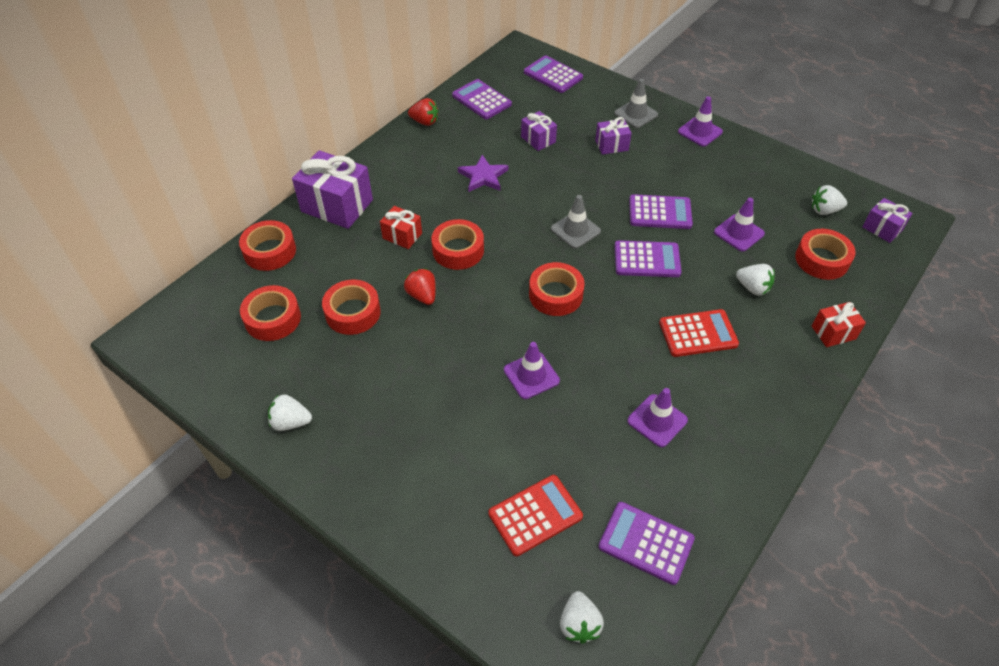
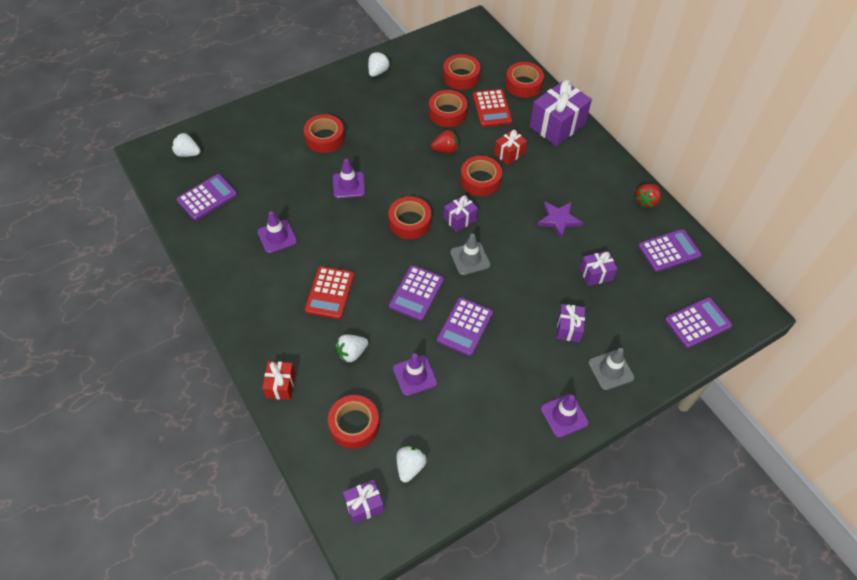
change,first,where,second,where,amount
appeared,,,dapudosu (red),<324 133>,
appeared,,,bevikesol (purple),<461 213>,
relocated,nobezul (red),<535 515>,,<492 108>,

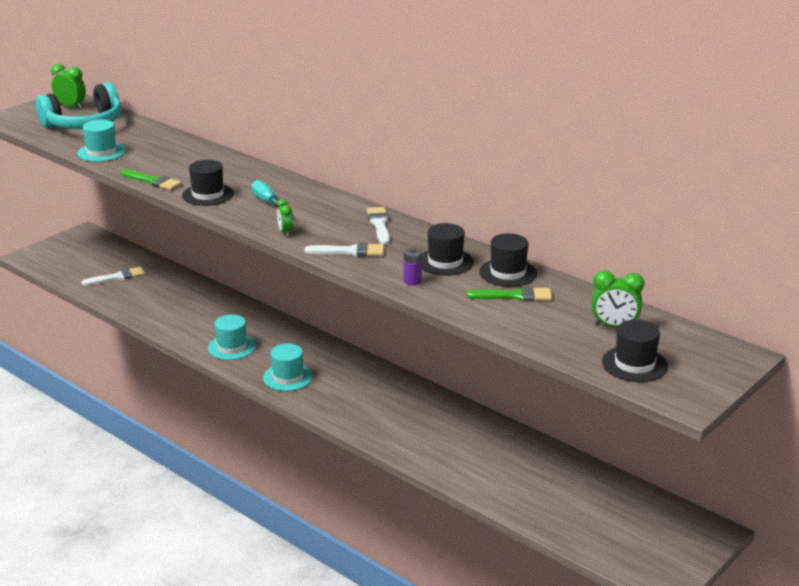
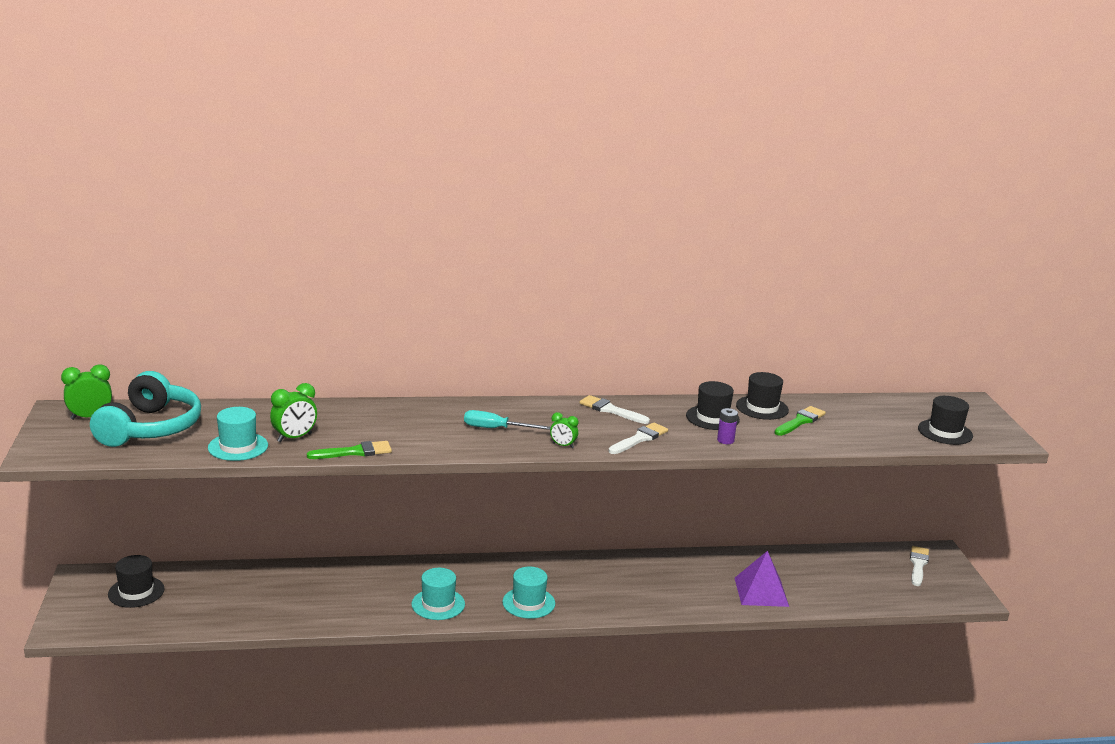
change,first,where,second,where,amount
appeared,,,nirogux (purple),<762 579>,
relocated,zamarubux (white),<113 276>,,<919 566>,
relocated,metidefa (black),<208 183>,,<136 581>,
relocated,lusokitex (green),<618 298>,,<293 412>,

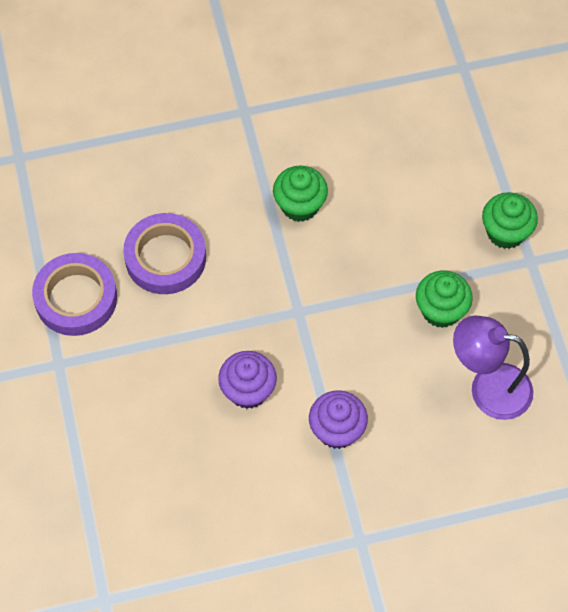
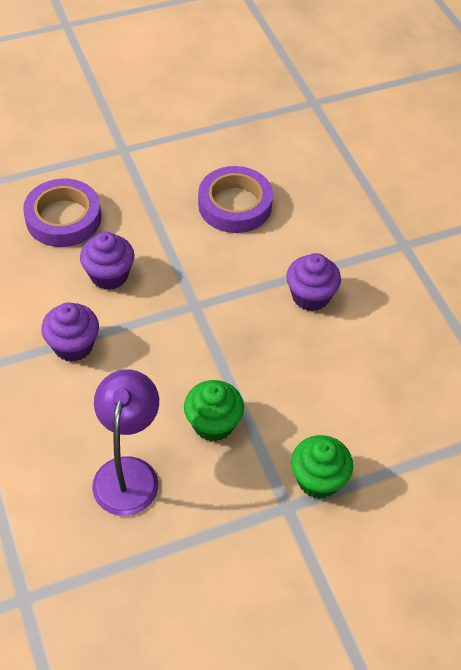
change,first,where,second,where,amount
relocated,dapudosu (purple),<74 294>,,<62 213>,
colour,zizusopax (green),<300 193>,zizusopax (purple),<313 282>,

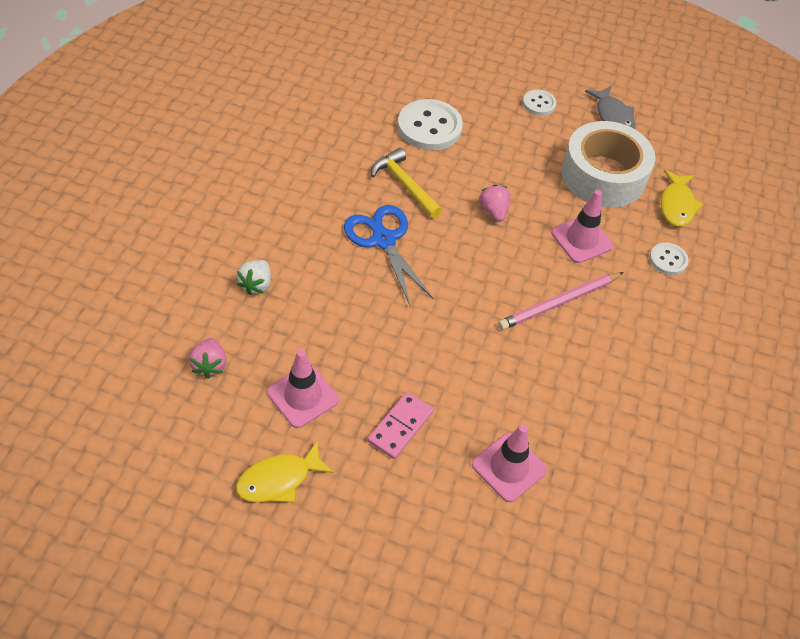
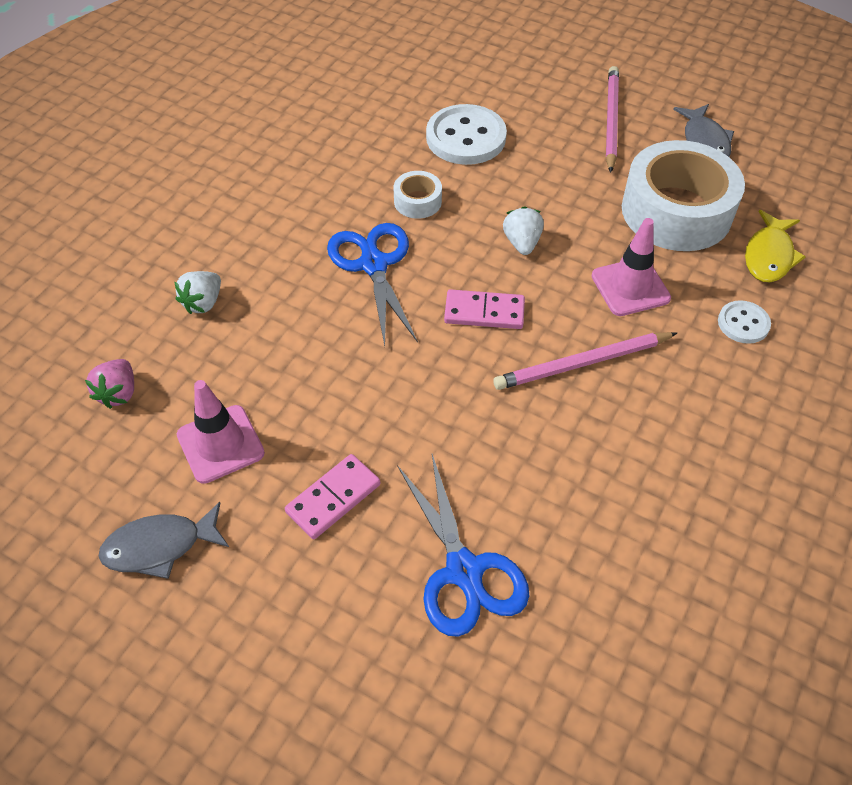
change,first,where,second,where,amount
appeared,,,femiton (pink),<484 309>,
exchanged,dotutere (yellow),<406 183>,dapudosu (white),<418 195>,
exchanged,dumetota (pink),<509 463>,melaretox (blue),<463 545>,
exchanged,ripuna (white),<540 102>,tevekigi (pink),<612 119>,
colour,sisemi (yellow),<285 471>,sisemi (grey),<164 540>,
colour,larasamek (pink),<495 203>,larasamek (white),<523 230>,

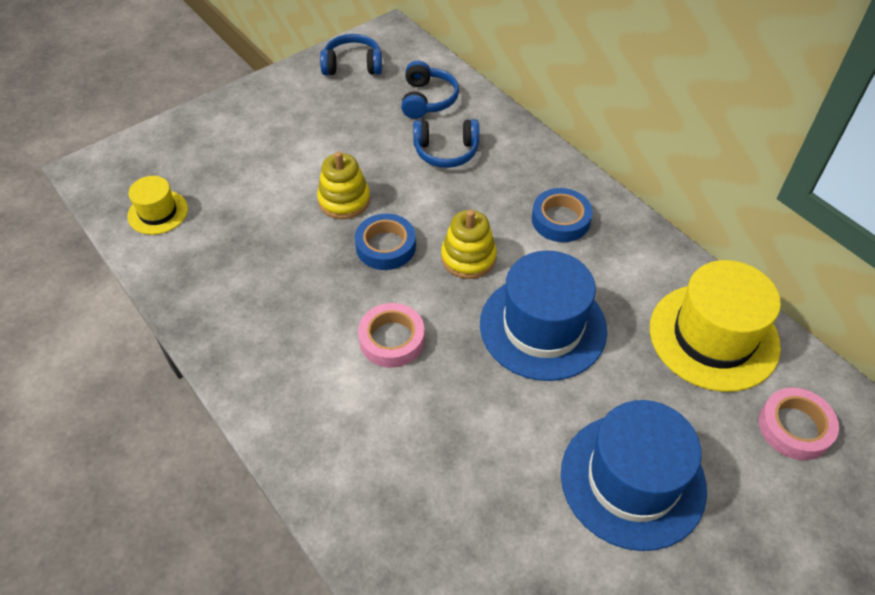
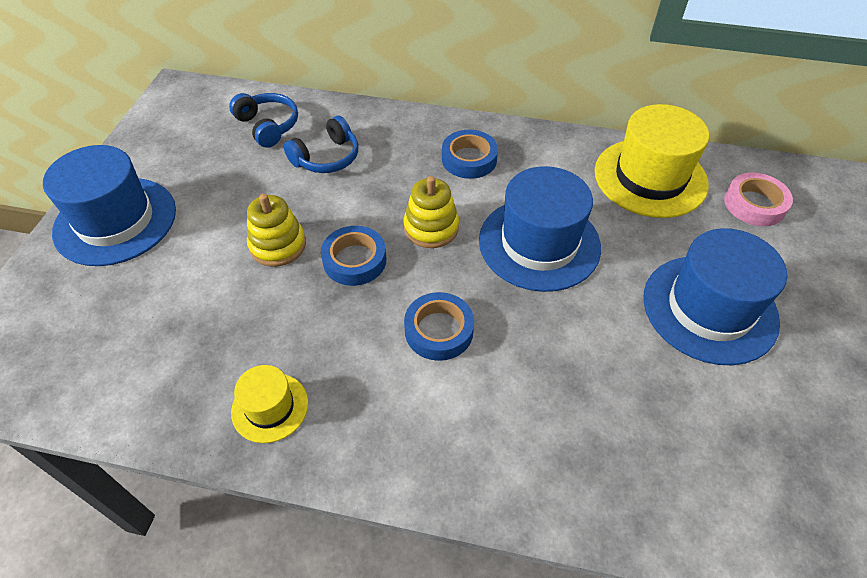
change,first,where,second,where,amount
missing,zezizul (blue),<351 54>,,,
appeared,,,metidefa (blue),<109 205>,
relocated,metidefa (yellow),<157 205>,,<269 404>,
colour,dapudosu (pink),<391 335>,dapudosu (blue),<439 326>,

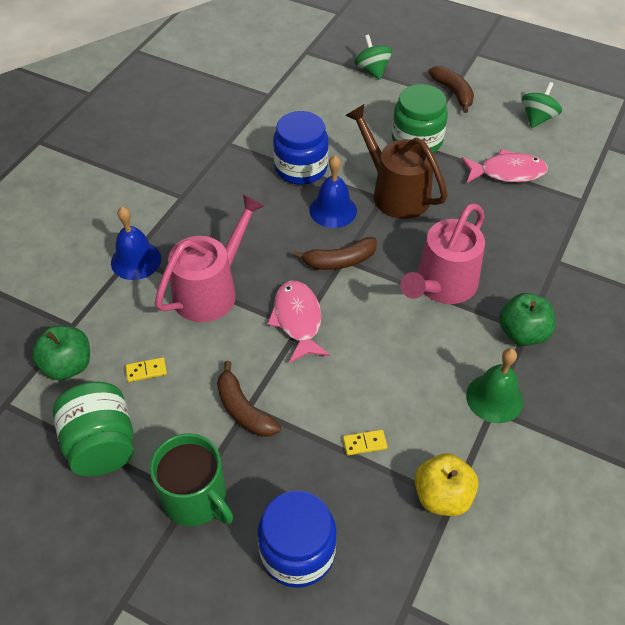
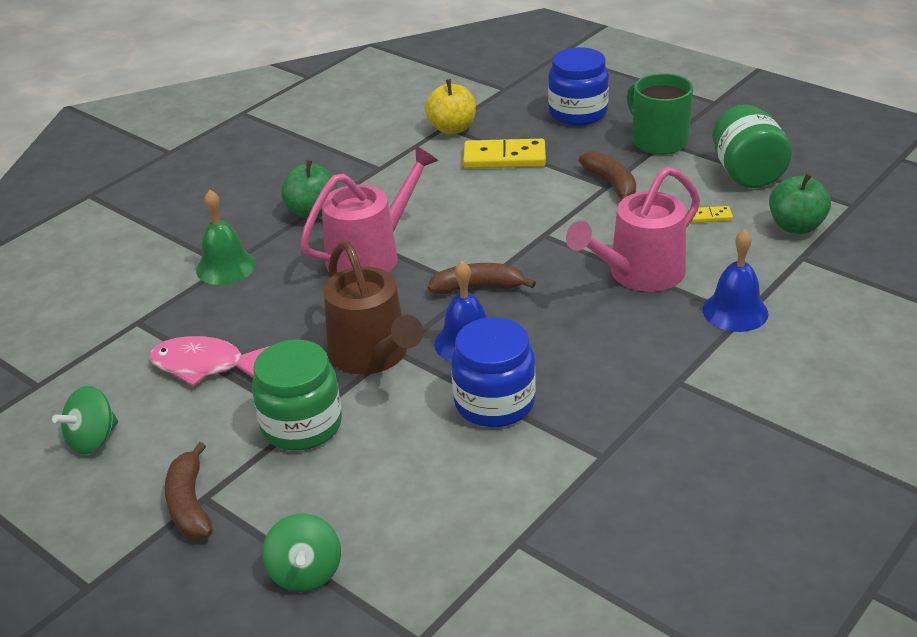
change,first,where,second,where,amount
missing,sisemi (pink),<298 322>,,,
relocated,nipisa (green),<494 385>,,<226 237>,
size,femiton (yellow),<365 443>,,<504 153>,x2.17

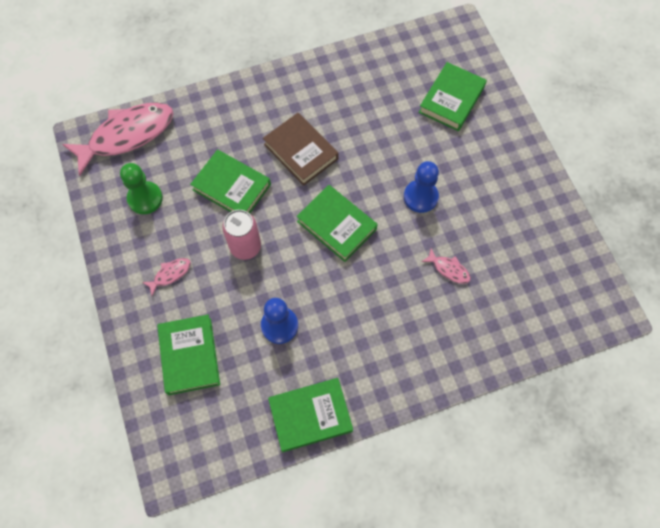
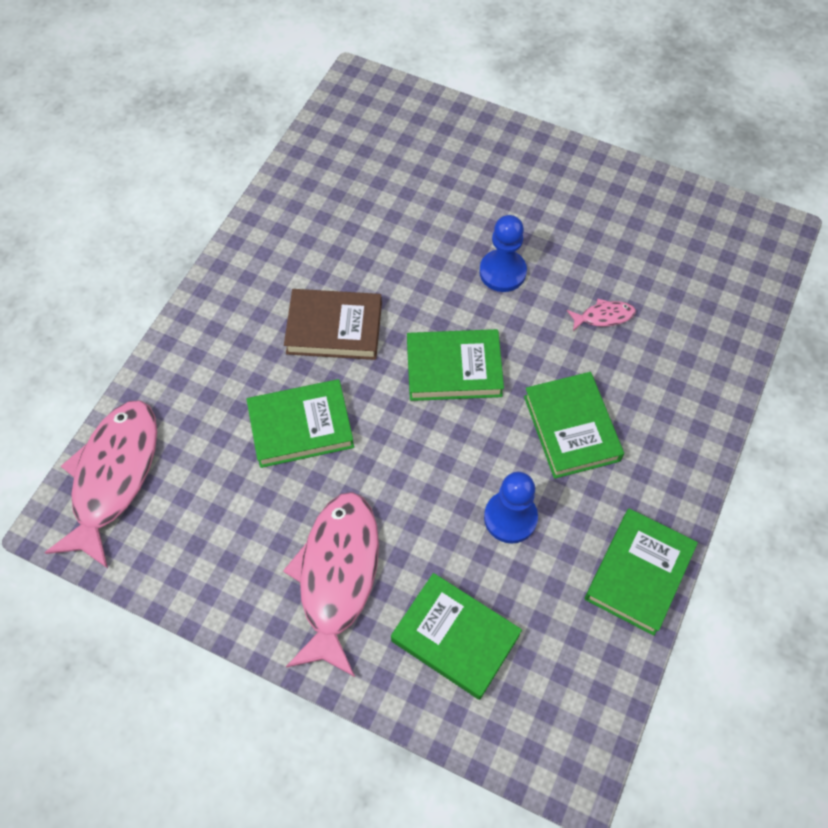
change,first,where,second,where,amount
missing,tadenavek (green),<141 188>,,,
missing,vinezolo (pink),<241 235>,,,
relocated,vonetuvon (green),<453 96>,,<574 425>,
size,sisemi (pink),<166 276>,,<331 584>,x2.38

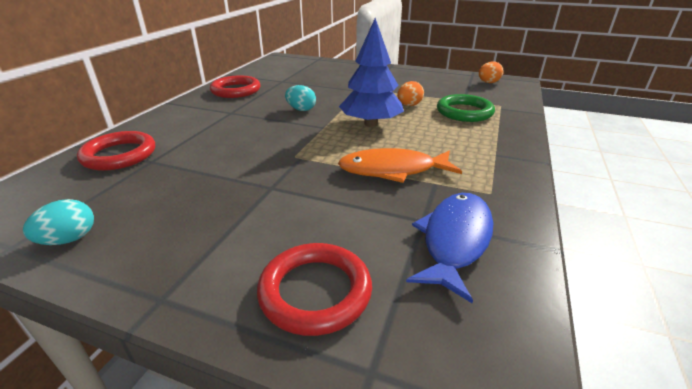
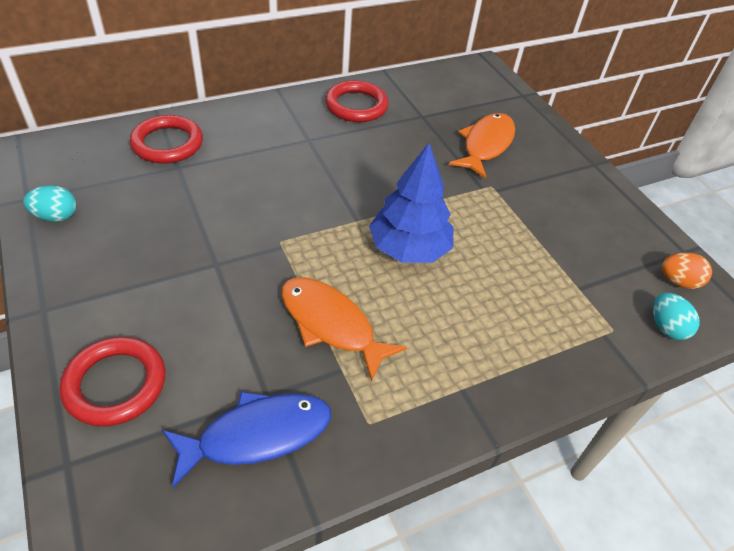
change,first,where,second,where,amount
missing,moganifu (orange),<410 93>,,,
missing,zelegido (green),<466 108>,,,
appeared,,,sisemi (orange),<482 146>,
relocated,moganifu (turquoise),<300 98>,,<676 316>,

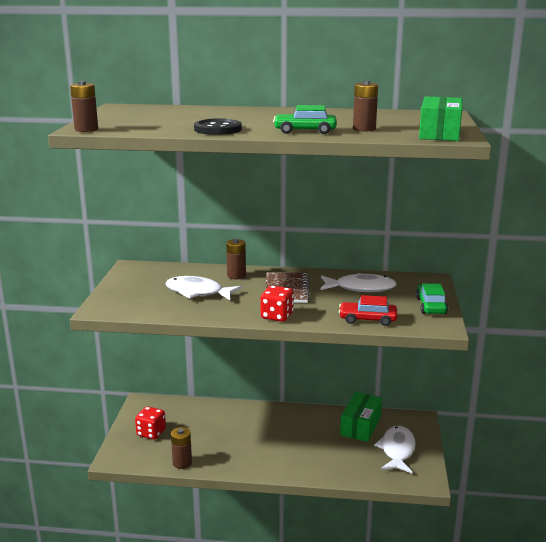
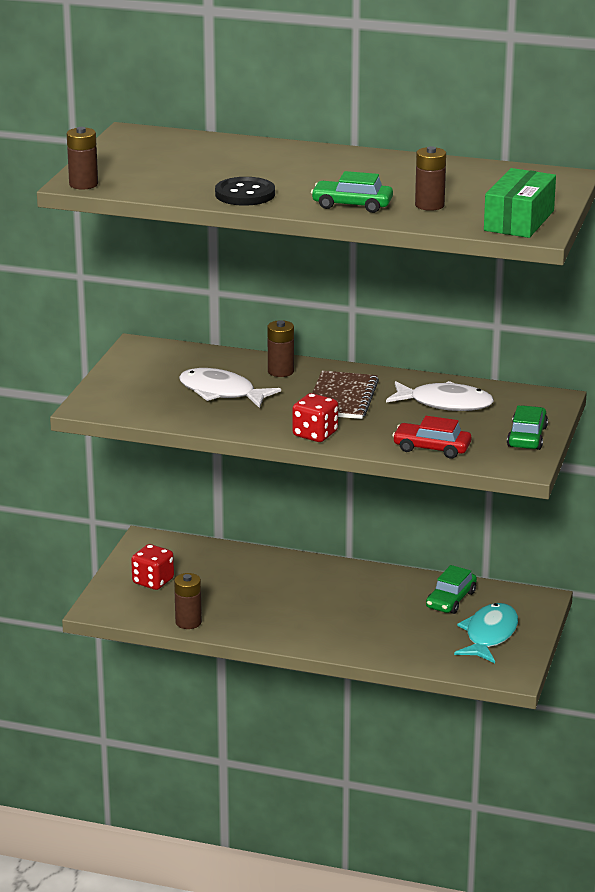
change,first,where,second,where,amount
exchanged,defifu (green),<361 417>,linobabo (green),<451 589>,
colour,sisemi (white),<395 449>,sisemi (turquoise),<486 633>,

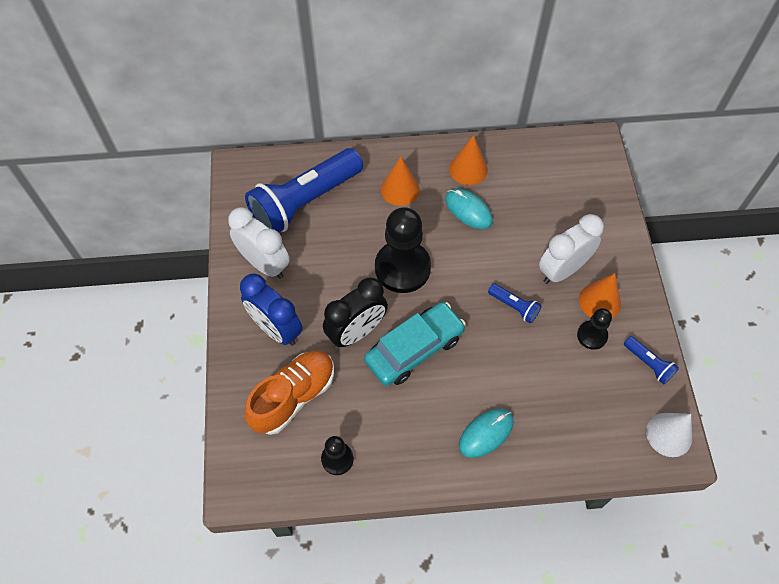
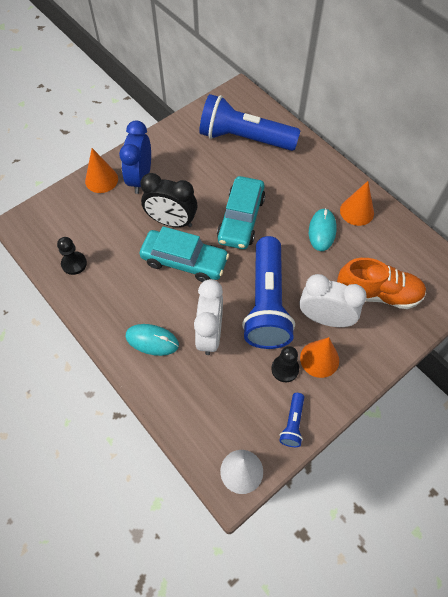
change,first,where,second,where,amount
relocated,lusokitex (white),<259 243>,,<208 317>,
relocated,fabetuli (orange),<289 393>,,<381 283>,
relocated,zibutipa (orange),<400 181>,,<101 170>,
exchanged,tadenavek (black),<403 250>,linobabo (turquoise),<241 212>,
size,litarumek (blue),<515 303>,,<268 292>,x2.41

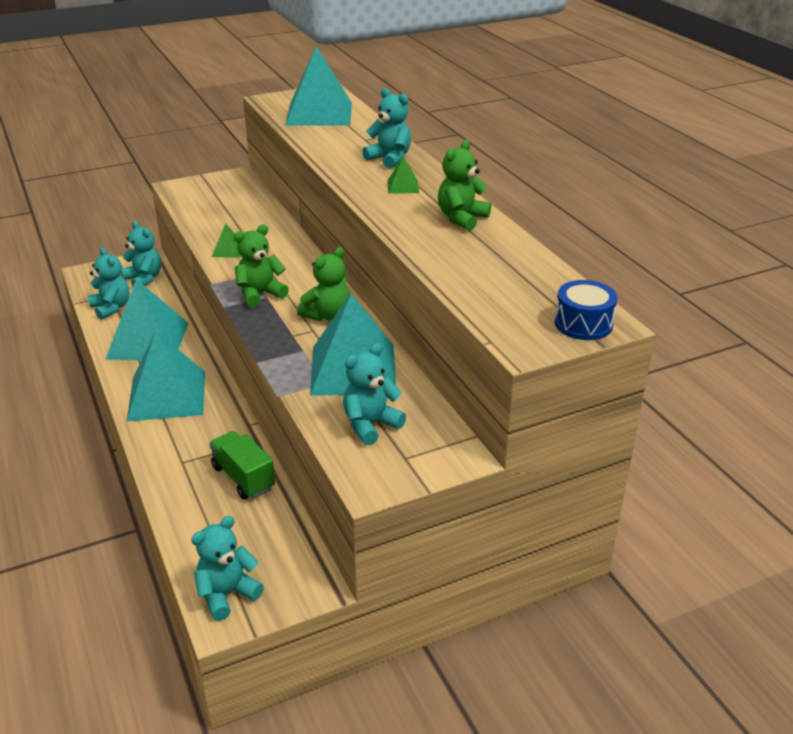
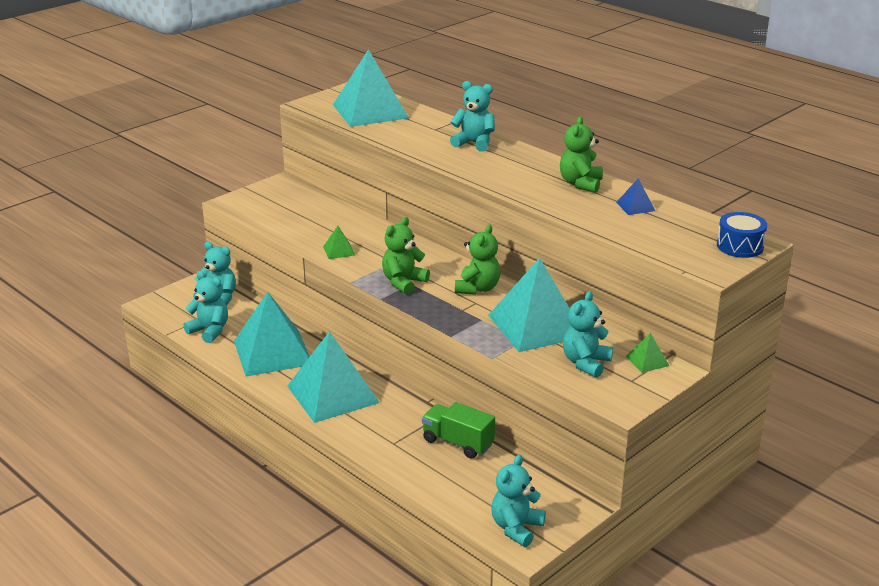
change,first,where,second,where,amount
appeared,,,nirogux (blue),<635 196>,
relocated,nirogux (green),<403 175>,,<647 353>,

